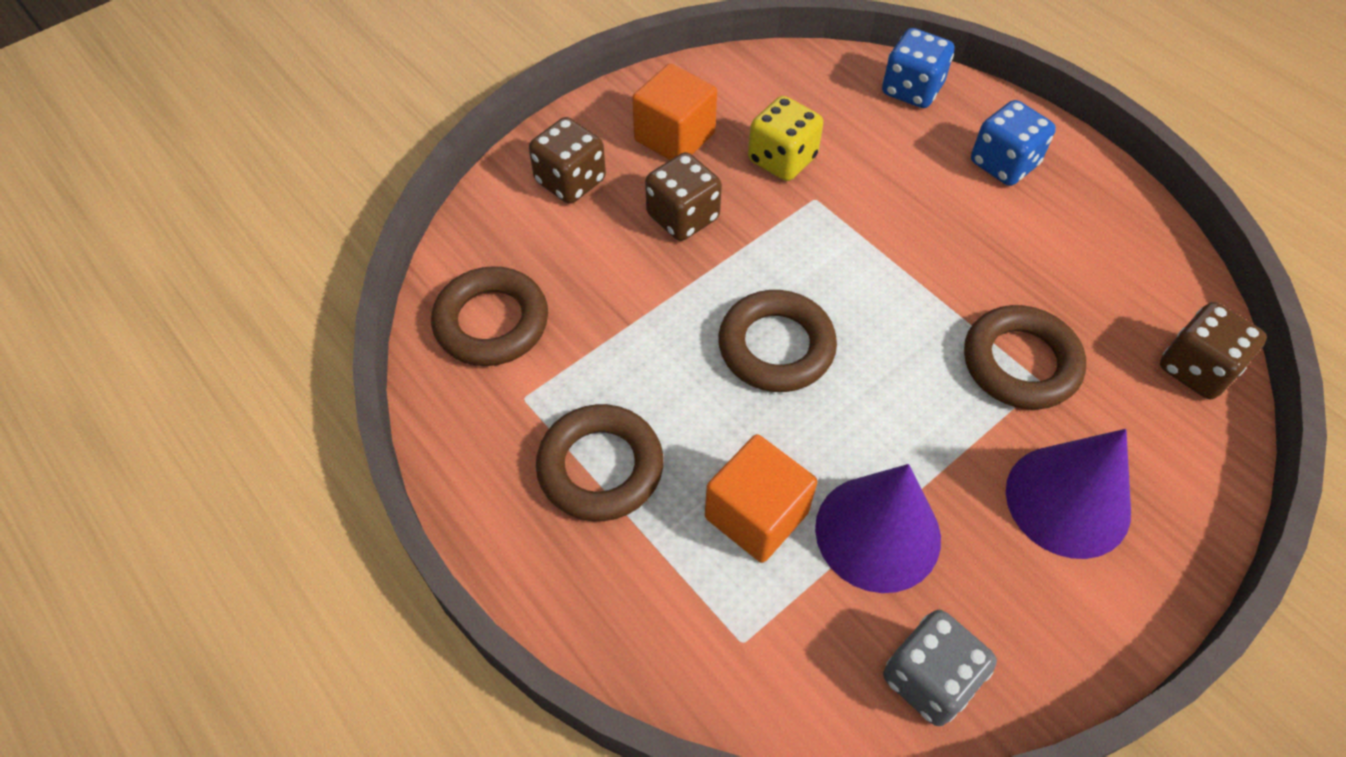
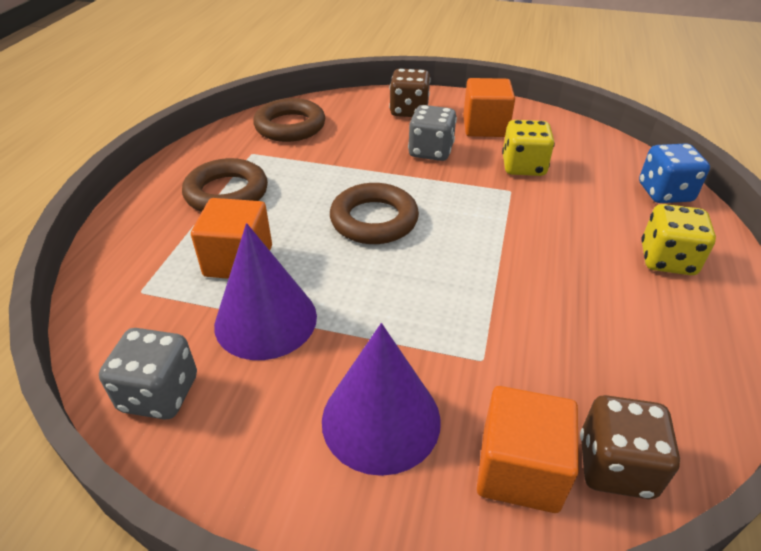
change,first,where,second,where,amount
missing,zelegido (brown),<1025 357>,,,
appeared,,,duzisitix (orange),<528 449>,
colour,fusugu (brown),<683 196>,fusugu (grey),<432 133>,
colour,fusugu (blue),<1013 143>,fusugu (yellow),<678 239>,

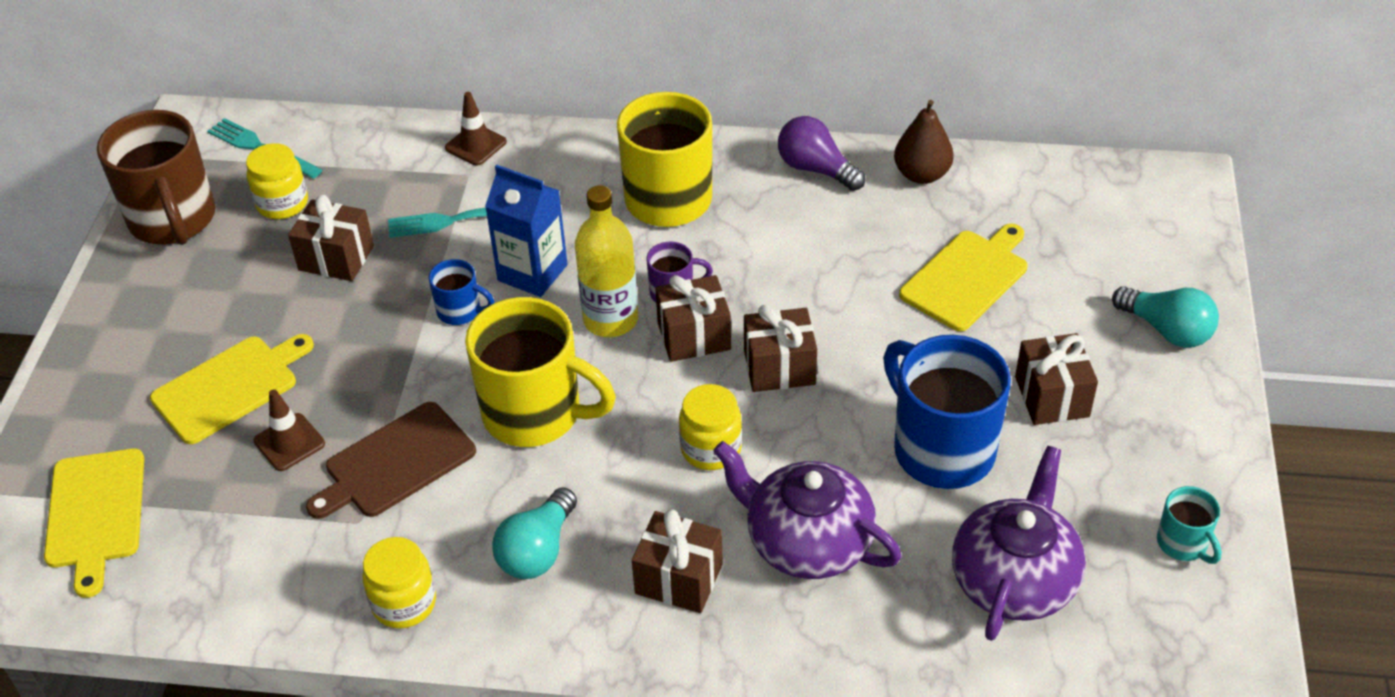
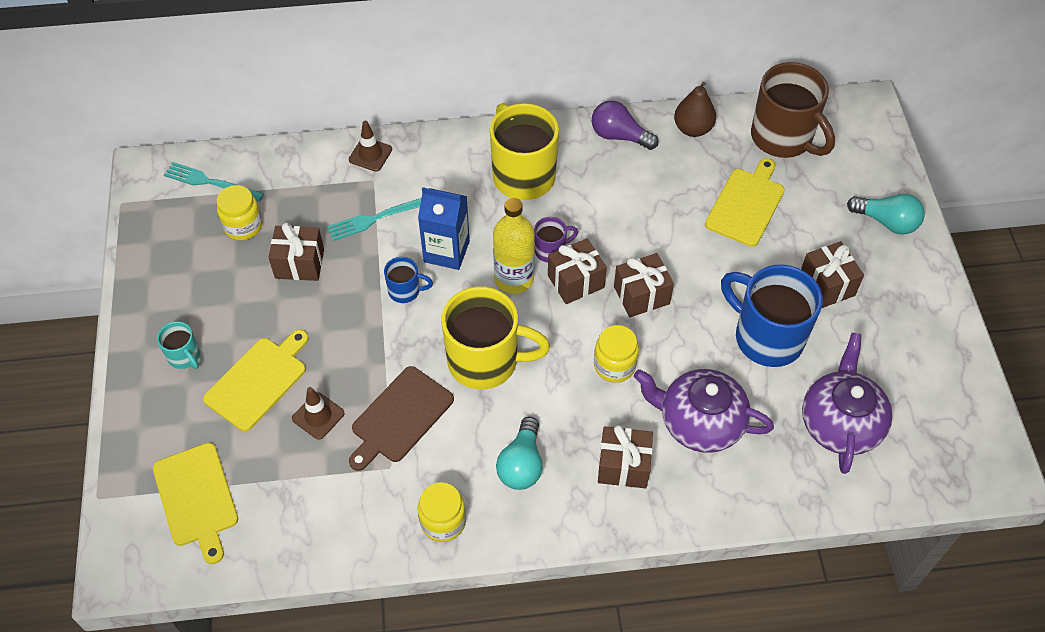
change,first,where,second,where,amount
relocated,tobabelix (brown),<156 177>,,<793 110>,
relocated,tobabelix (turquoise),<1189 525>,,<178 345>,

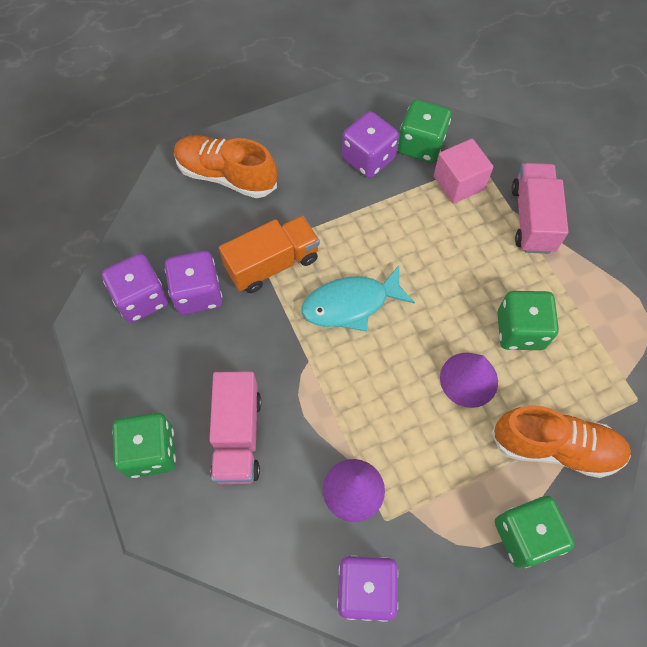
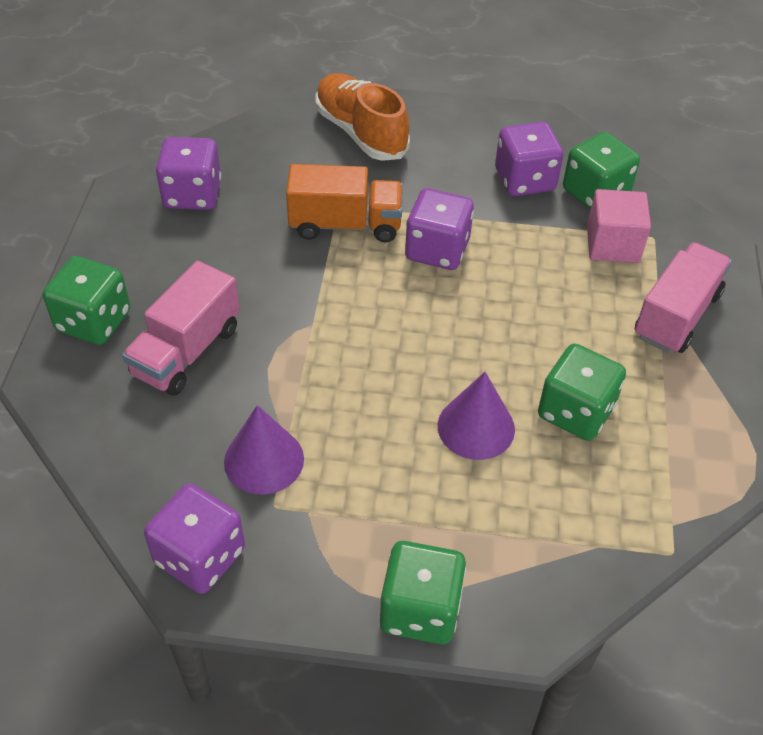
change,first,where,second,where,amount
missing,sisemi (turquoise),<358 298>,,,
missing,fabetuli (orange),<561 441>,,,
relocated,fusugu (purple),<193 283>,,<439 229>,

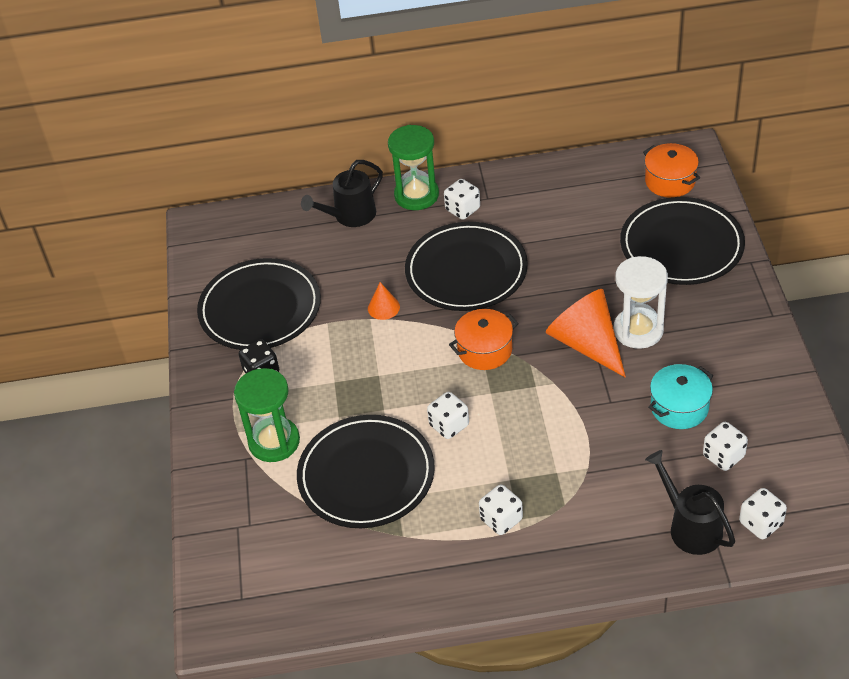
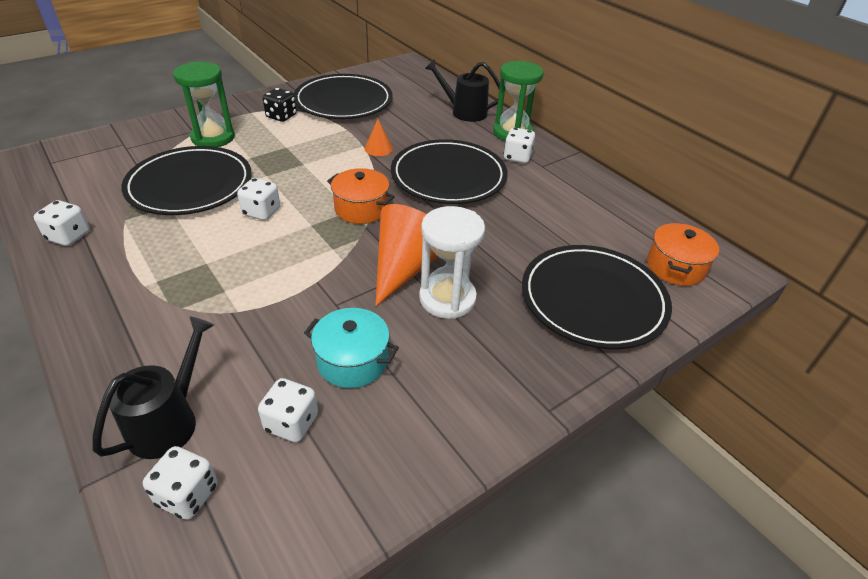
change,first,where,second,where,amount
relocated,fusugu (white),<501 510>,,<62 223>,

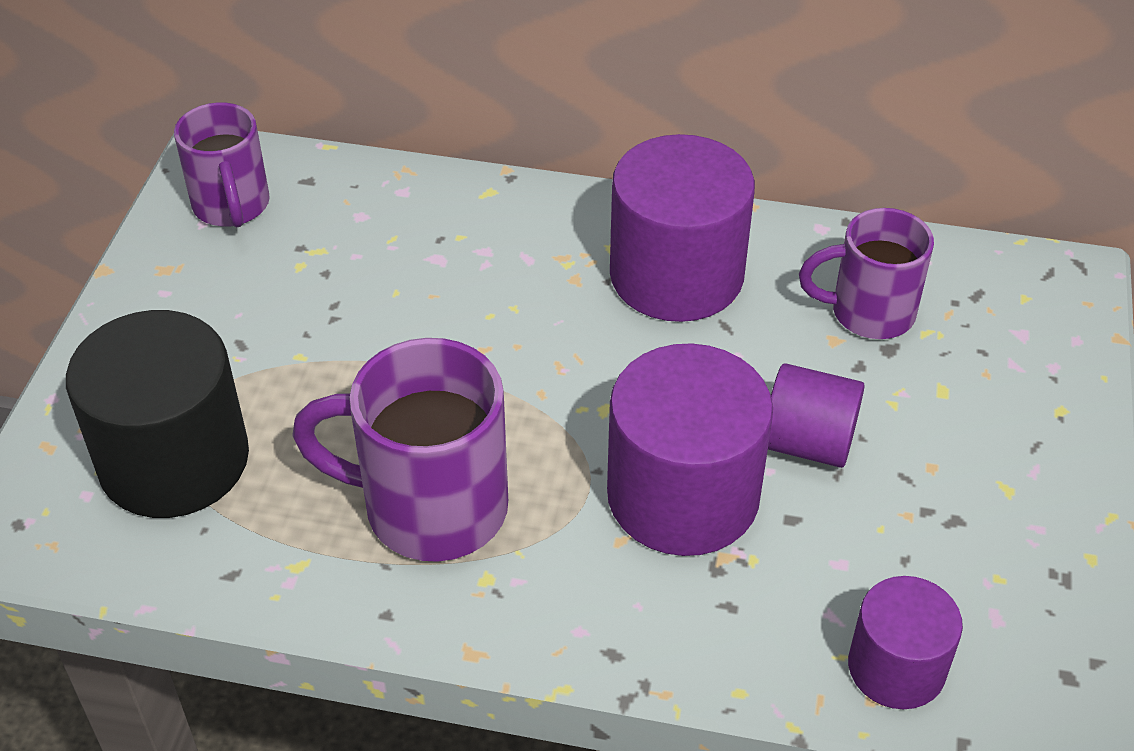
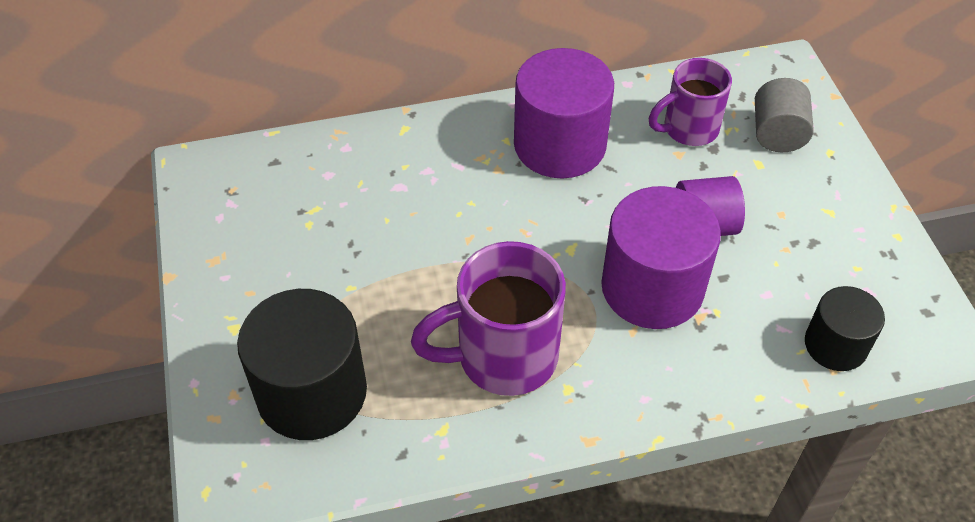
change,first,where,second,where,amount
missing,tobabelix (purple),<222 164>,,,
appeared,,,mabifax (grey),<784 115>,
colour,mabifax (purple),<905 642>,mabifax (black),<845 328>,

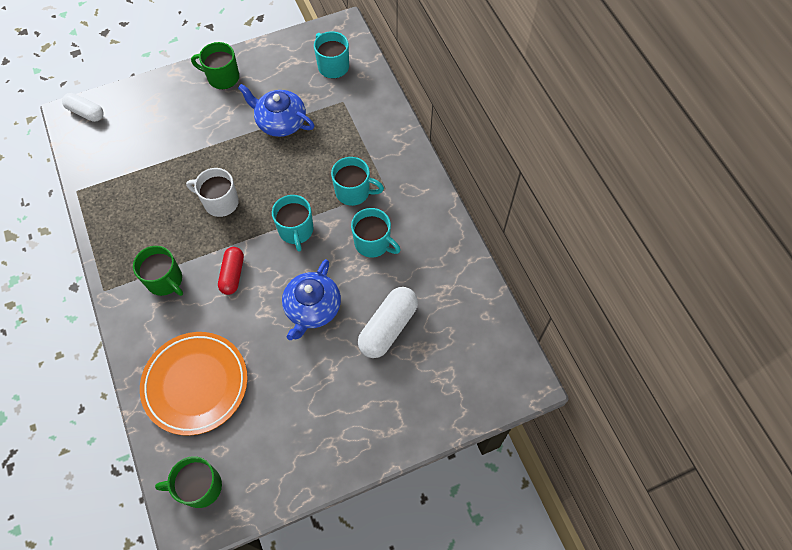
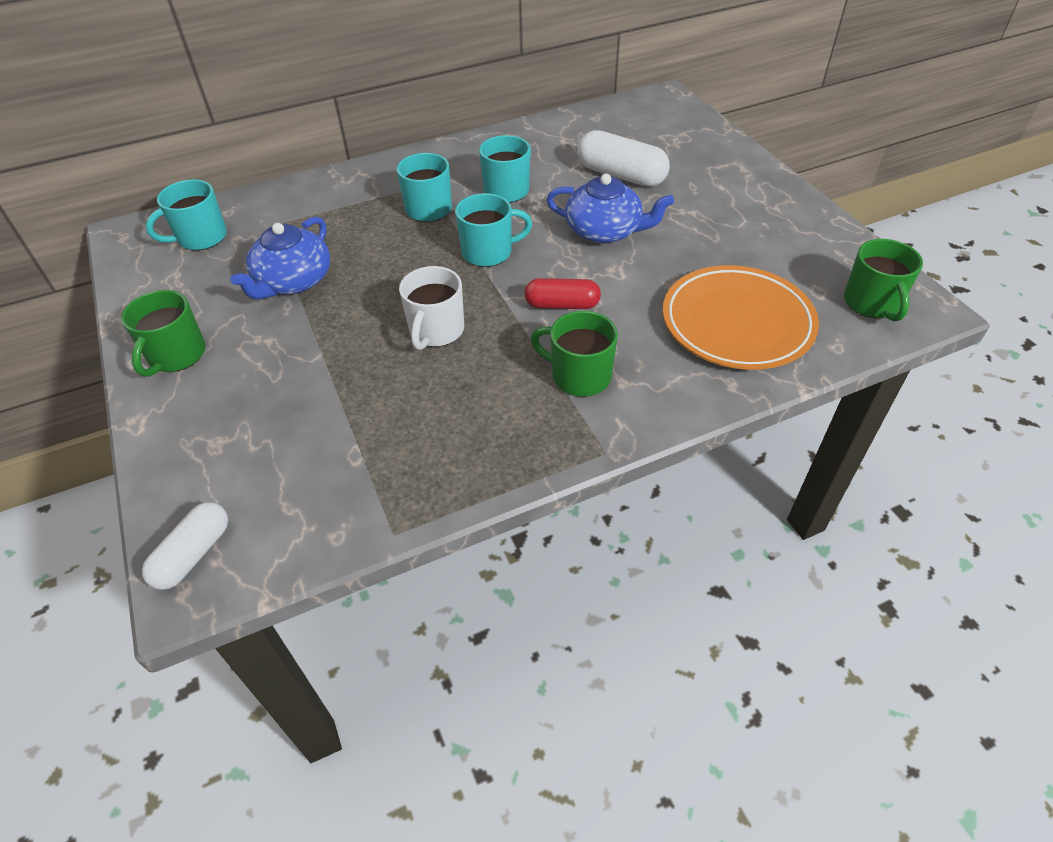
change,first,where,second,where,amount
spun,tobabelix (green),<158 271>,,<574 354>,105 degrees counterclockwise

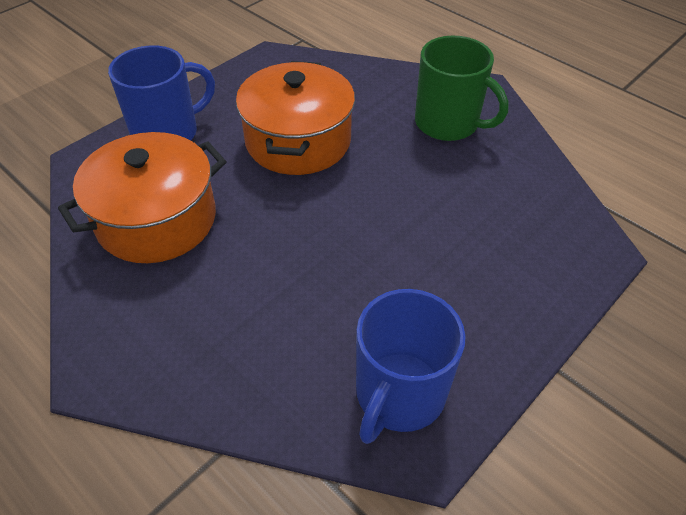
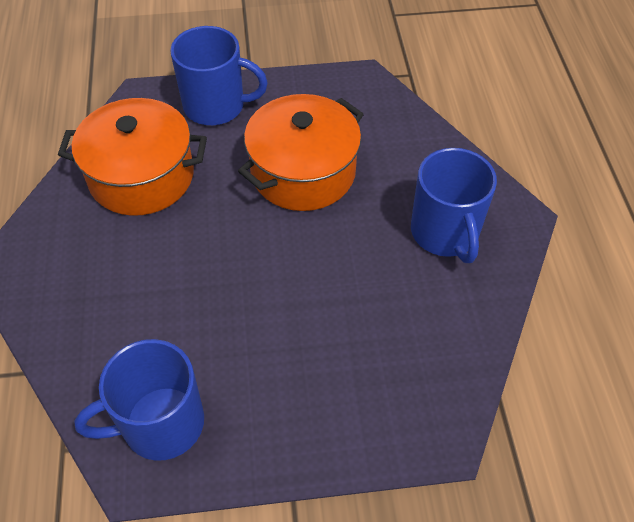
change,first,where,second,where,amount
colour,tobabelix (green),<462 88>,tobabelix (blue),<454 205>,

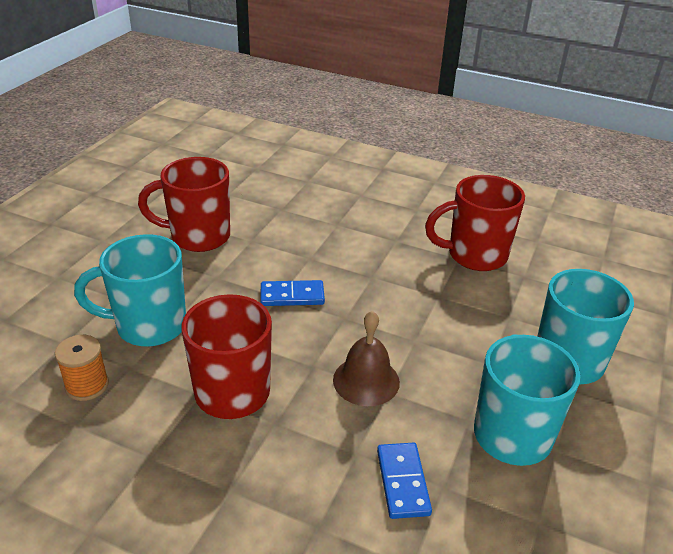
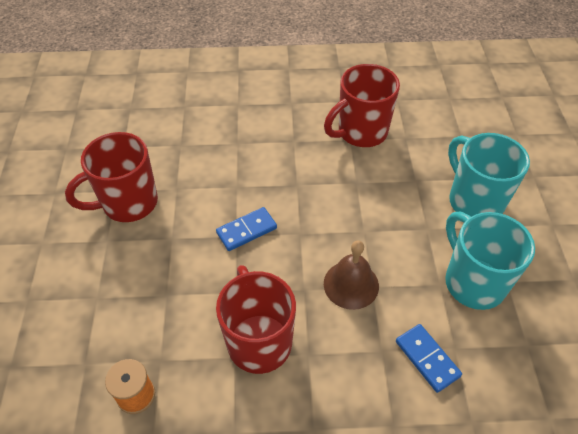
change,first,where,second,where,amount
missing,tobabelix (turquoise),<130 290>,,,

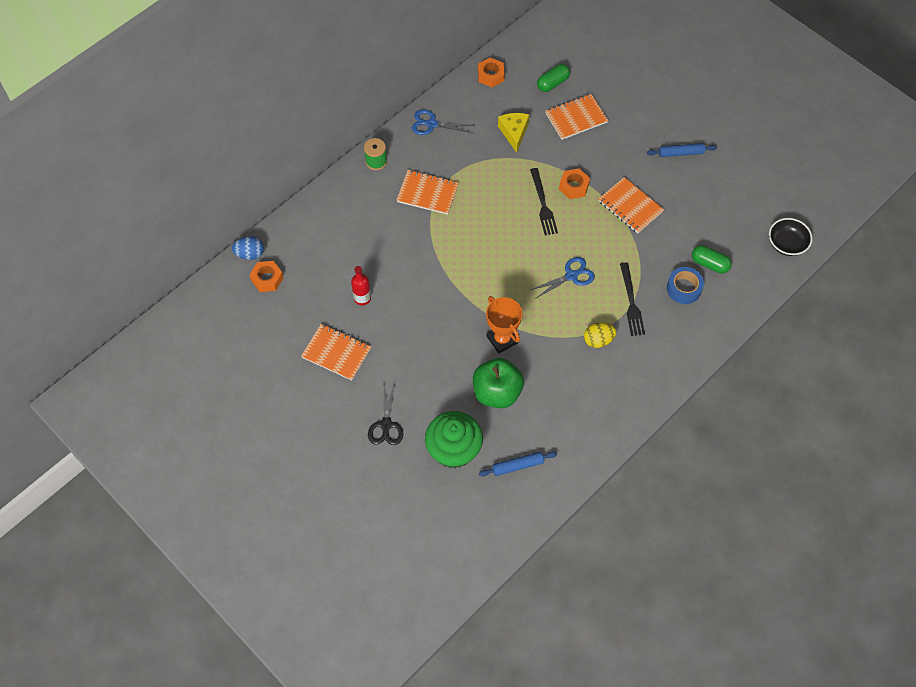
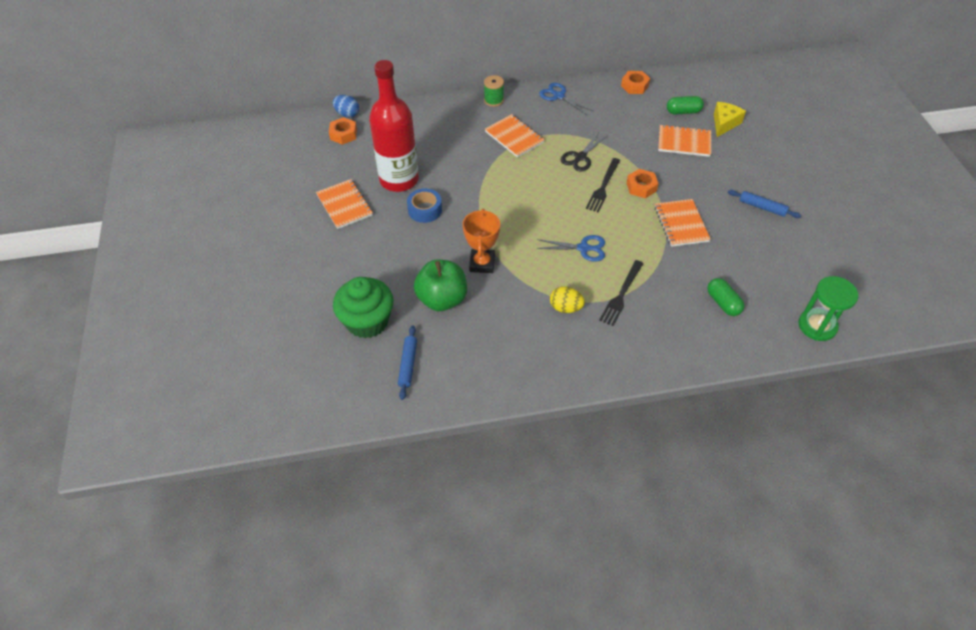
change,first,where,second,where,amount
relocated,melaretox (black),<385 413>,,<584 152>,
relocated,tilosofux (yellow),<513 133>,,<730 119>,
relocated,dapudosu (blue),<685 285>,,<424 205>,
exchanged,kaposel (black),<791 237>,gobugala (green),<828 308>,
spun,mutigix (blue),<518 463>,,<407 362>,75 degrees clockwise
size,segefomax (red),<361 285>,,<394 126>,x2.41

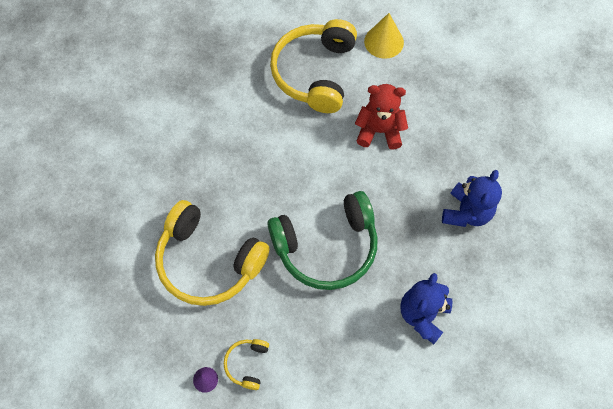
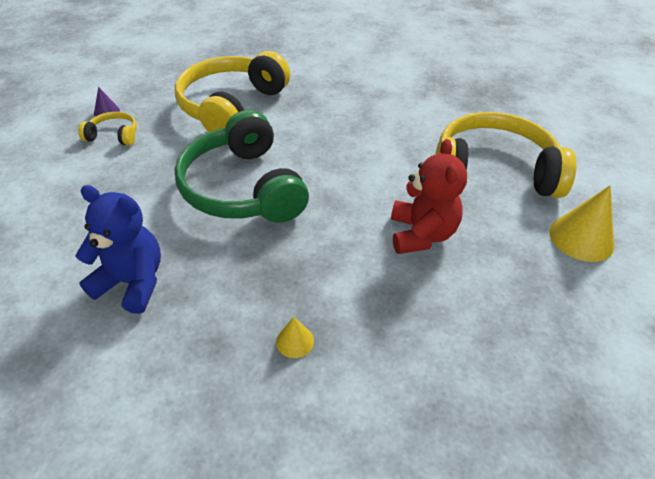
change,first,where,second,where,amount
exchanged,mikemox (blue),<472 198>,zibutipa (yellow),<295 337>,

